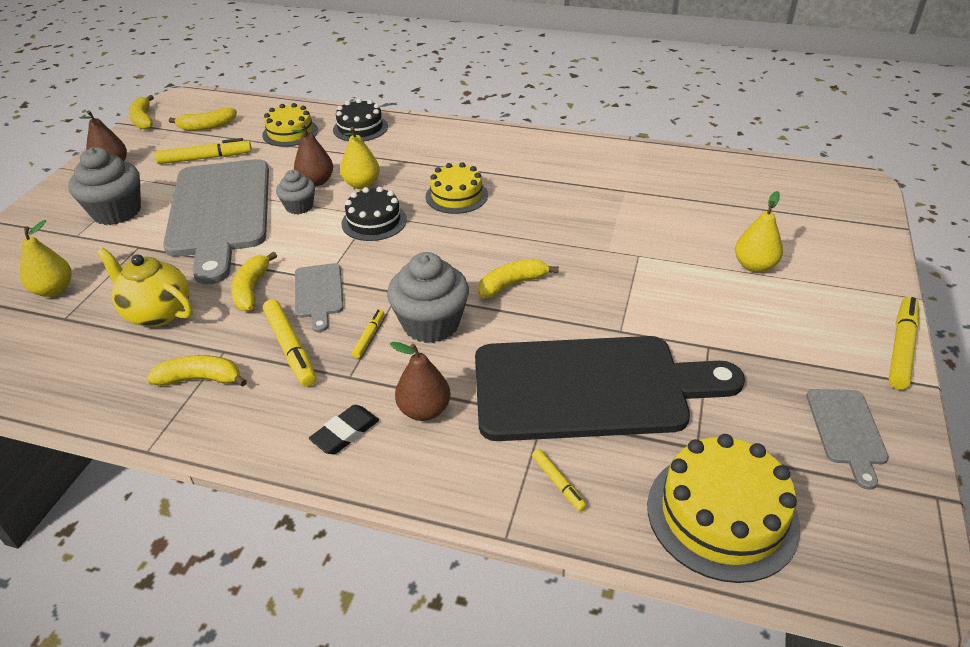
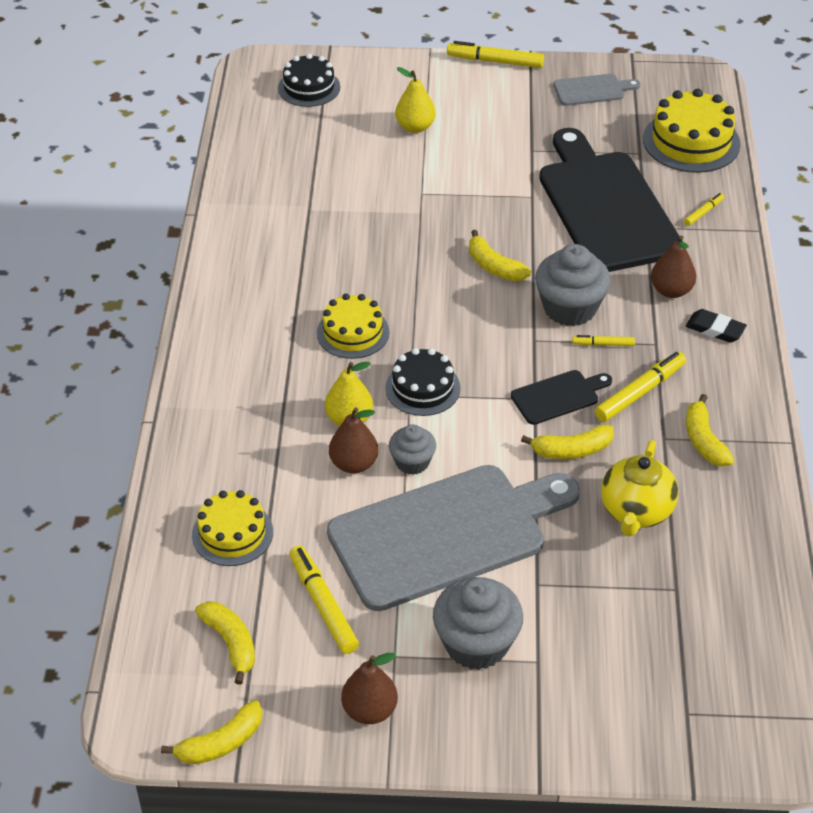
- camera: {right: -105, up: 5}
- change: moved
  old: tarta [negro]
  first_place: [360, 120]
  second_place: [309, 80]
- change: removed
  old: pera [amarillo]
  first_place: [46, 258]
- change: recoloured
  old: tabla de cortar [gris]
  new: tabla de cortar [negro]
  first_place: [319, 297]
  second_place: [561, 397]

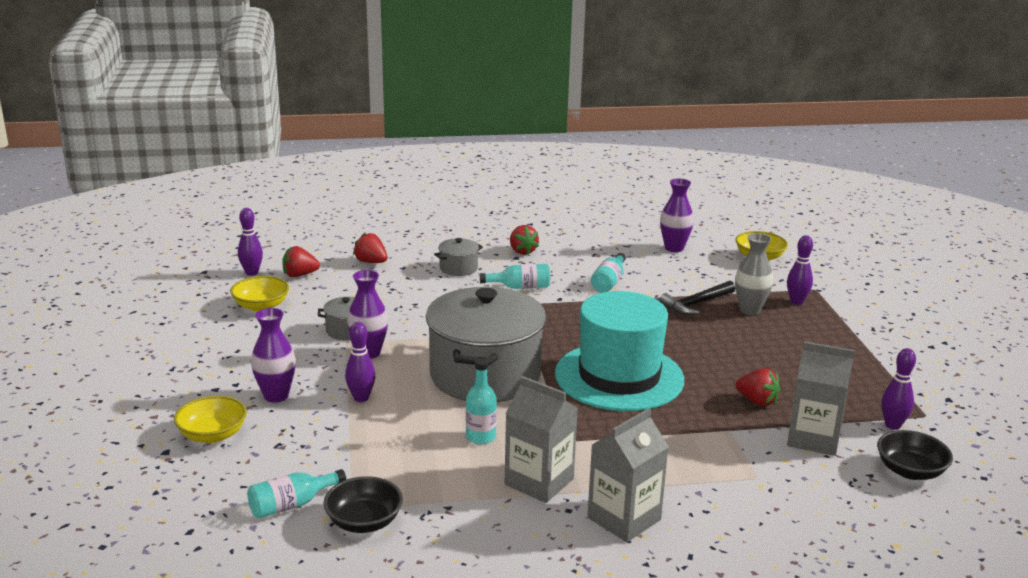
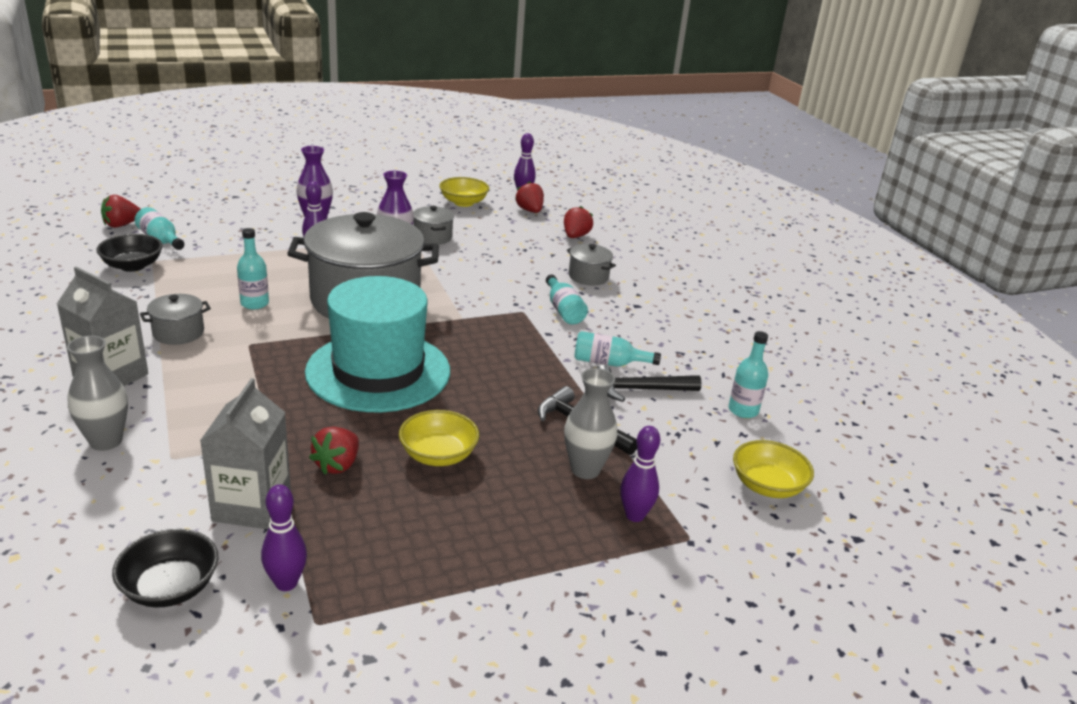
- camera: {right: 75, up: 5}
- change: replaced
  old: florero [morado]
  new: botella [turquesa]
  first_place: [677, 215]
  second_place: [748, 374]
- change: moved
  old: fresa [rojo]
  first_place: [524, 240]
  second_place: [121, 211]
- change: replaced
  old: cartón de leche [gris]
  new: olla [gris]
  first_place: [541, 439]
  second_place: [175, 319]
- change: moved
  old: cuenco [amarillo]
  first_place: [210, 419]
  second_place: [439, 438]
- change: added
  new: florero [gris]
  second_place: [97, 393]
- change: added
  new: martillo [negro]
  second_place: [649, 383]

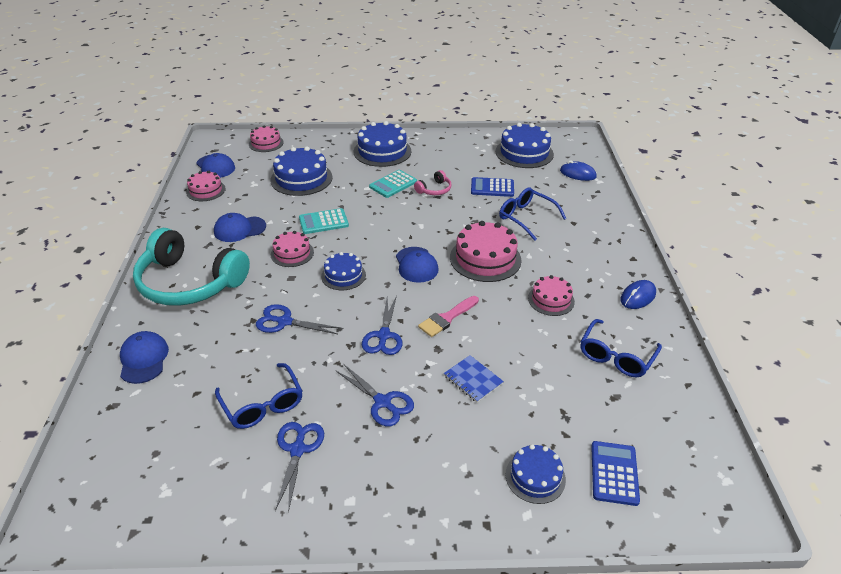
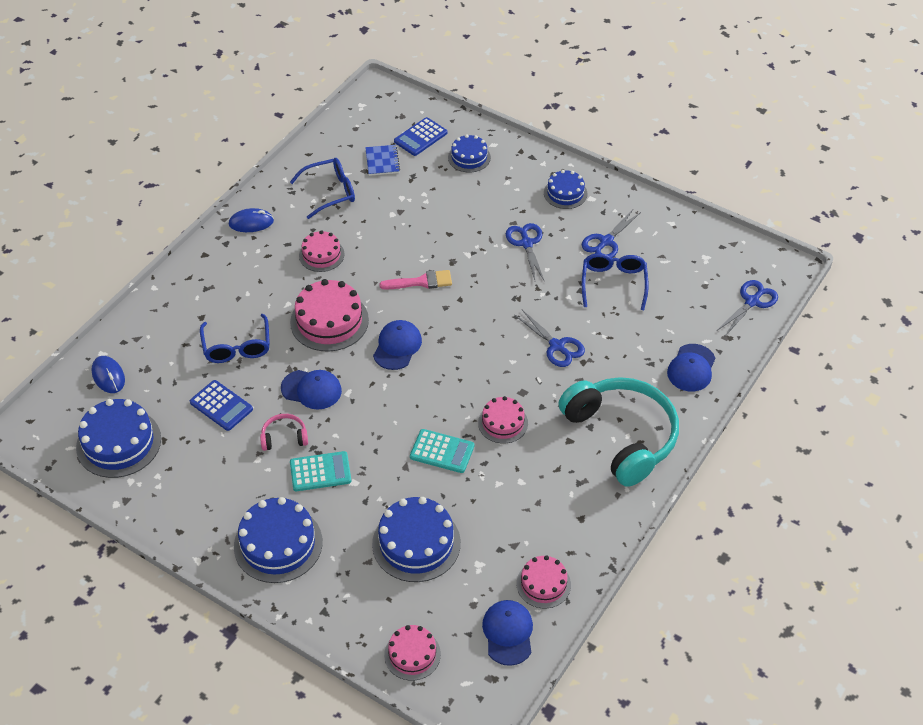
- camera: {right: -145, up: 10}
- change: moved
  old: gorra [azul]
  first_place: [240, 227]
  second_place: [311, 390]
- change: moved
  old: tarta [azul]
  first_place: [343, 271]
  second_place: [565, 189]
- change: moved
  old: tijeras [azul]
  first_place: [382, 325]
  second_place: [748, 308]
- change: moved
  old: cuaderno [azul]
  first_place: [474, 379]
  second_place: [382, 160]

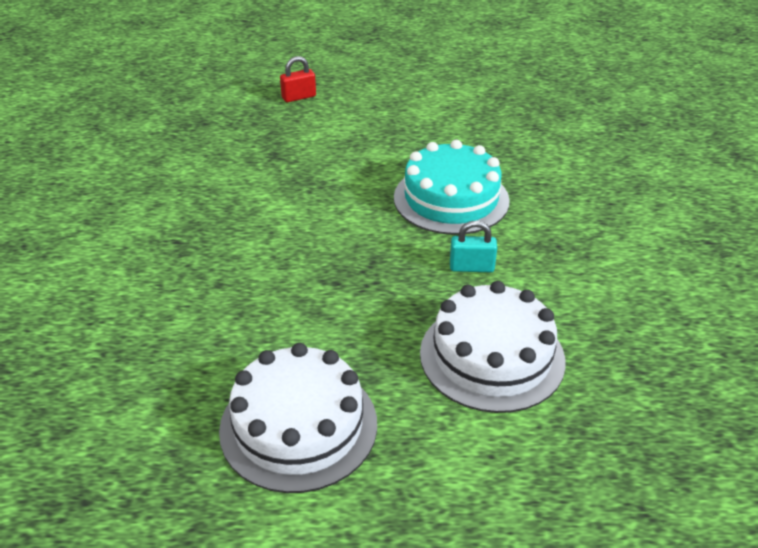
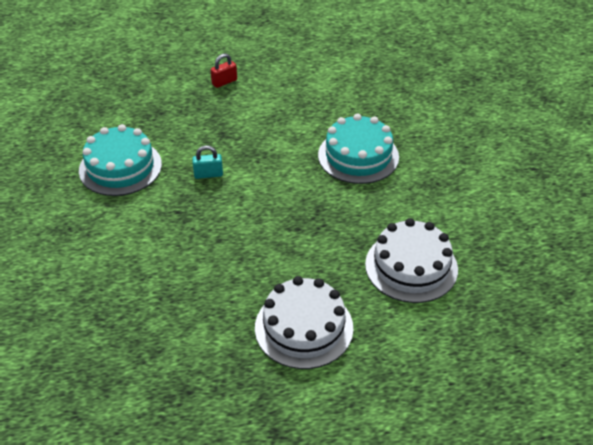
- camera: {right: -10, up: 5}
- change: moved
  old: candado [turquesa]
  first_place: [473, 246]
  second_place: [207, 162]
- change: added
  new: tarta [turquesa]
  second_place: [120, 160]

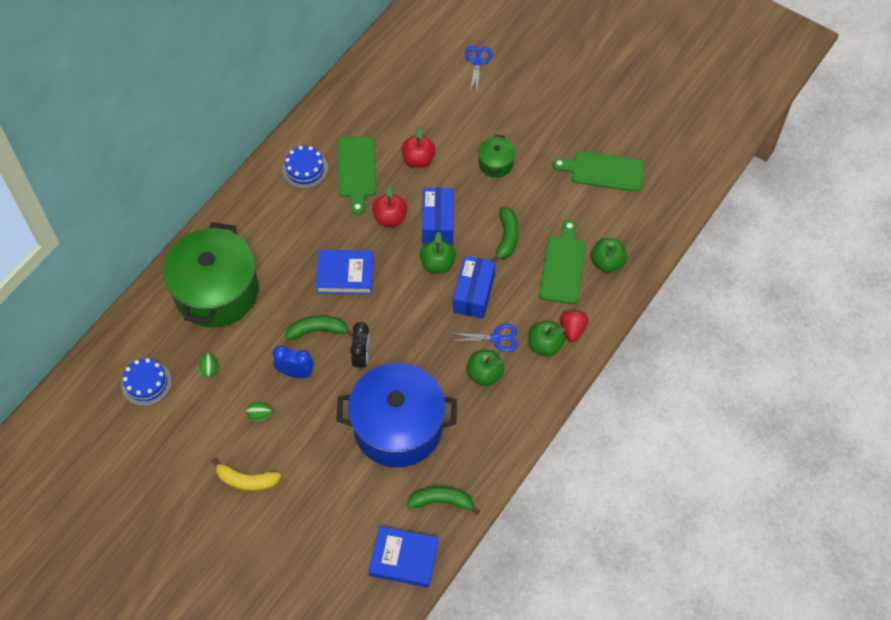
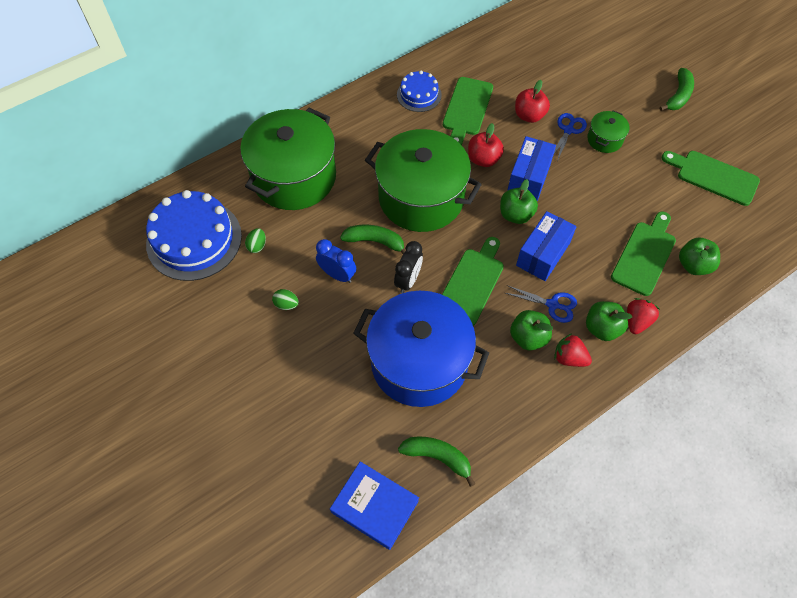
- camera: {right: 20, up: 0}
- change: moved
  old: tijeras [azul]
  first_place: [478, 69]
  second_place: [570, 137]
- change: moved
  old: plátano [verde]
  first_place: [505, 234]
  second_place: [676, 89]
- change: replaced
  old: libro [azul]
  new: olla [verde]
  first_place: [345, 272]
  second_place: [423, 180]
- change: resized
  old: tarta [azul]
  first_place: [146, 382]
  second_place: [194, 235]
  factor: 1.87
- change: removed
  old: plátano [amarillo]
  first_place: [246, 474]
- change: added
  new: tabla de cortar [verde]
  second_place: [473, 281]
- change: added
  new: fresa [rojo]
  second_place: [573, 350]

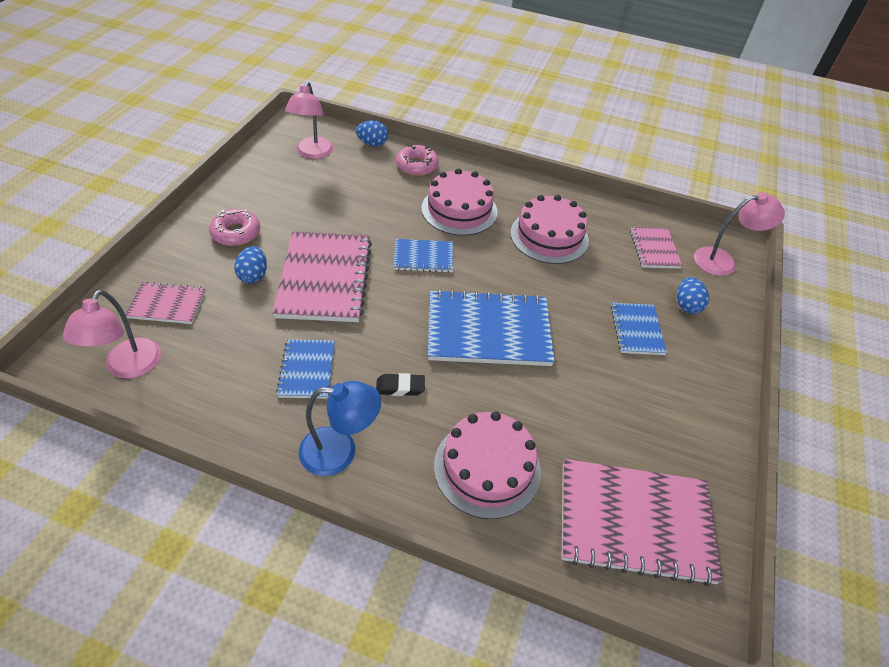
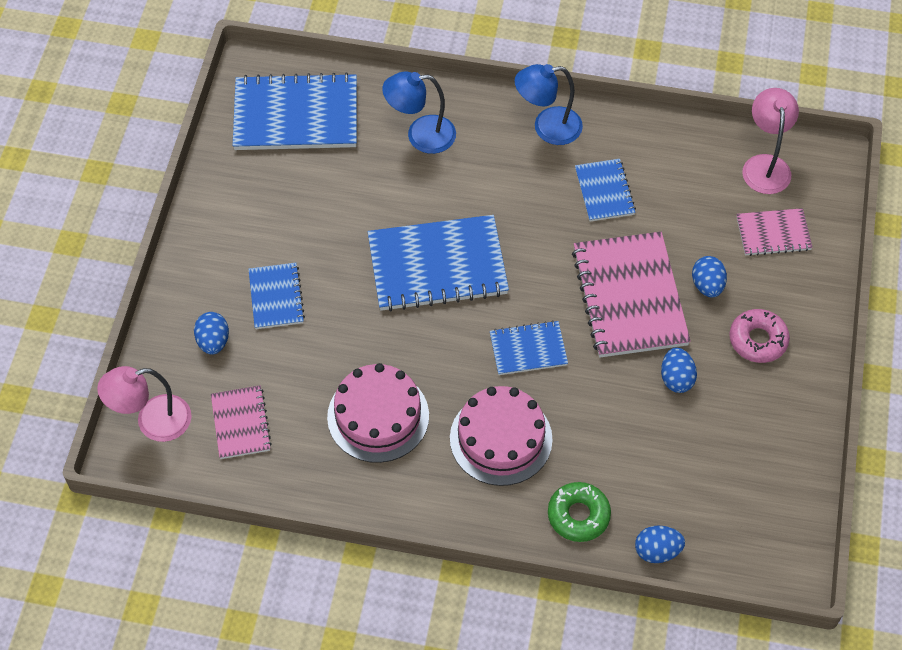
- camera: {right: 175, up: 10}
- change: removed
  old: lámpara [rosa]
  first_place: [309, 120]
- change: recoloured
  old: rosquilla [rosa]
  new: rosquilla [verde]
  first_place: [417, 160]
  second_place: [579, 512]
- change: removed
  old: goma de borrar [negro]
  first_place: [400, 384]
- change: replaced
  old: tarta [rosa]
  new: lámpara [azul]
  first_place: [487, 465]
  second_place: [419, 112]
- change: recoloured
  old: cuaderno [rosa]
  new: cuaderno [azul]
  first_place: [642, 522]
  second_place: [295, 111]
- change: added
  new: huevo [azul]
  second_place: [679, 370]

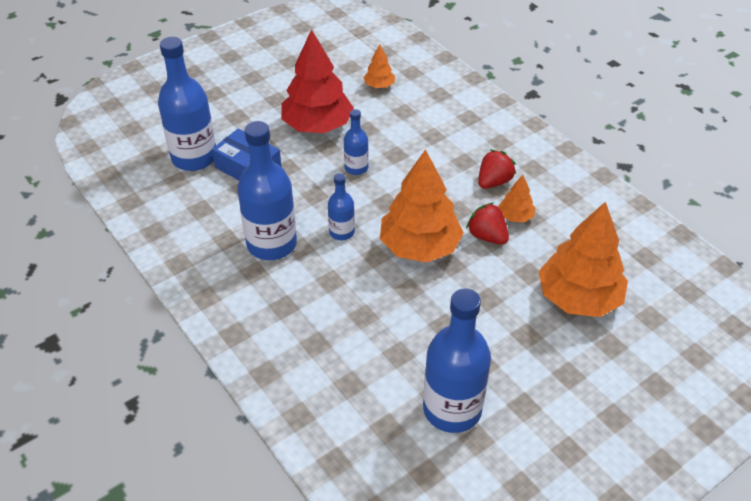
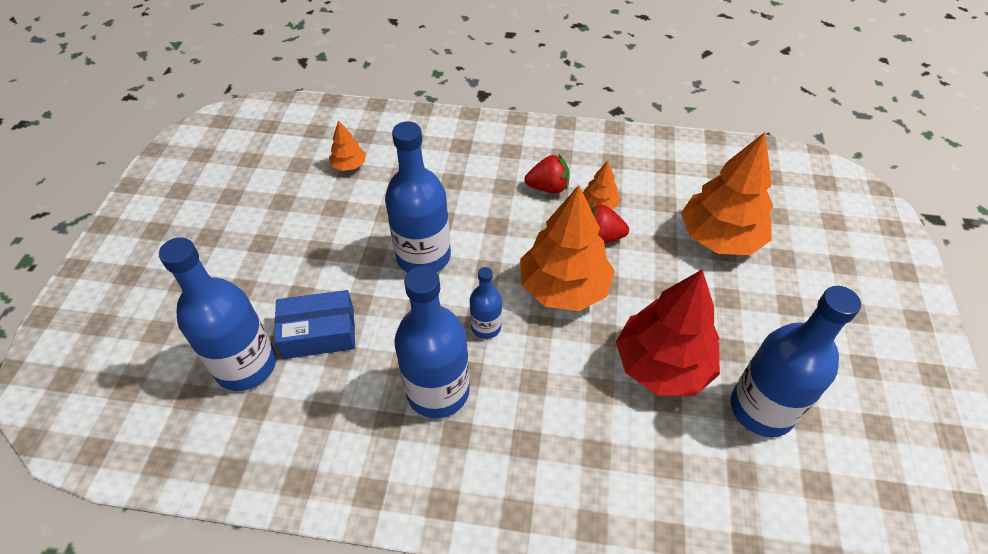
- camera: {right: -45, up: 5}
- change: moved
  old: árbol [rojo]
  first_place: [318, 81]
  second_place: [668, 332]
- change: resized
  old: botella [azul]
  first_place: [356, 142]
  second_place: [418, 197]
  factor: 1.95
- change: turned
  old: fresa [rojo]
  first_place: [497, 169]
  second_place: [547, 173]
  degrees: 90

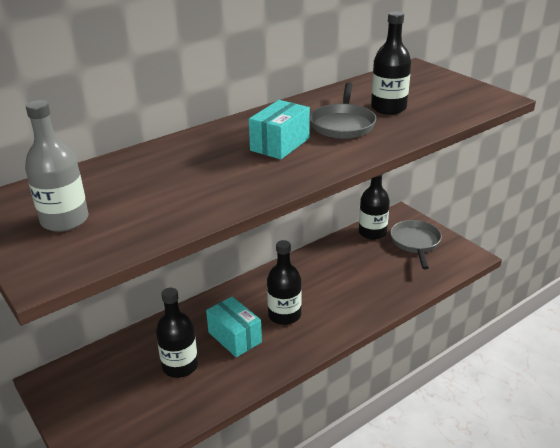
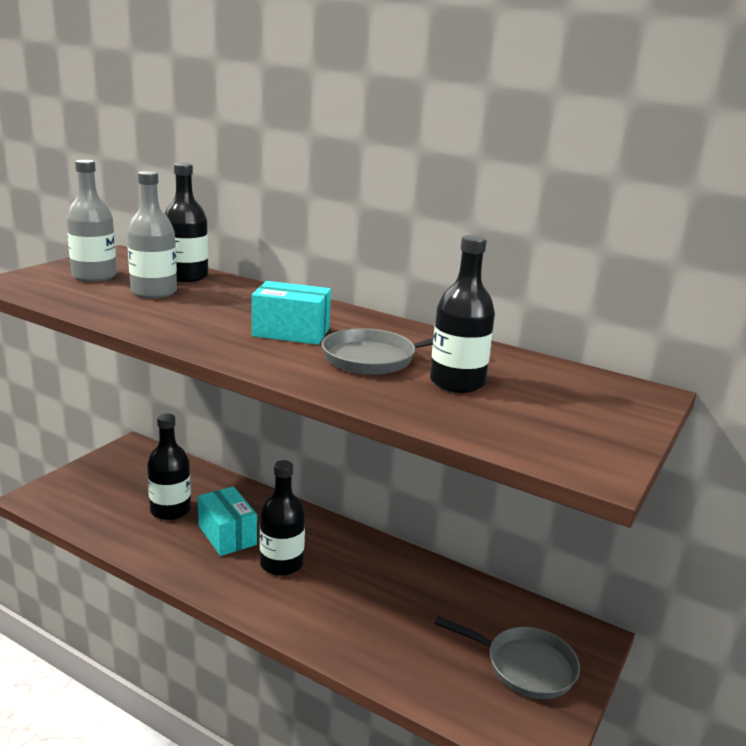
- camera: {right: 65, up: -10}
- change: moved
  old: botella [negro]
  first_place: [374, 207]
  second_place: [186, 222]
- change: turned
  old: sartén [gris]
  first_place: [416, 244]
  second_place: [507, 657]
  degrees: 45
- change: turned
  old: caja [turquesa]
  first_place: [234, 327]
  second_place: [227, 521]
  degrees: -60
- change: added
  new: botella [gris]
  second_place: [152, 234]

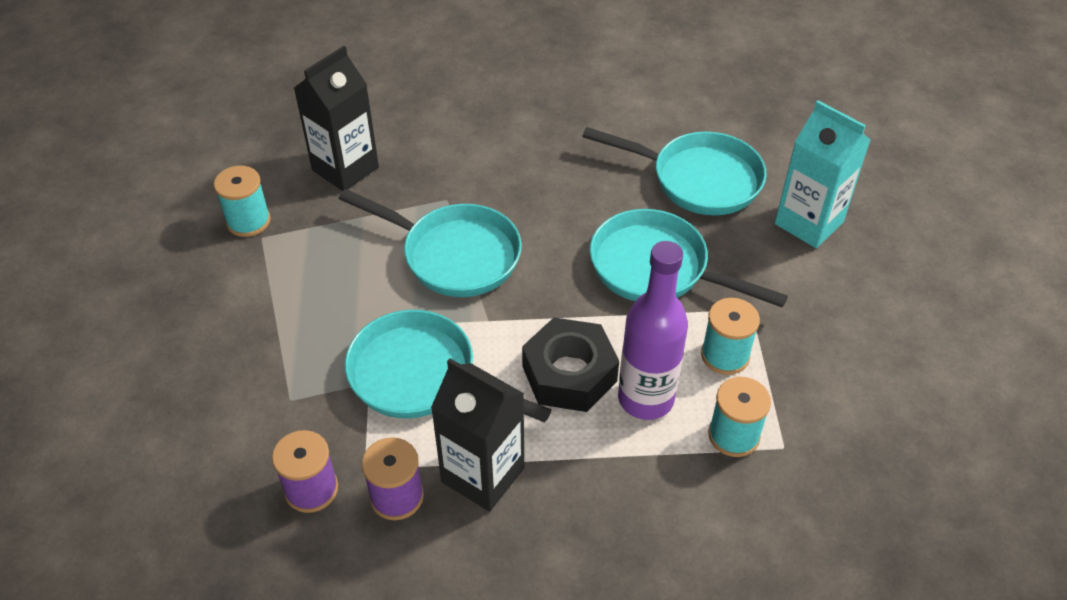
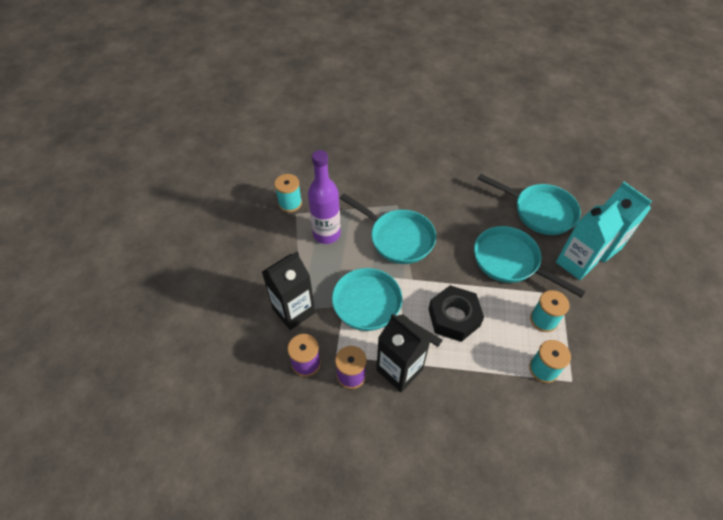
- camera: {right: 10, up: 5}
- change: moved
  old: cartón de leche [negro]
  first_place: [336, 118]
  second_place: [288, 290]
- change: moved
  old: botella [morado]
  first_place: [653, 330]
  second_place: [324, 197]
- change: added
  new: cartón de leche [turquesa]
  second_place: [590, 240]

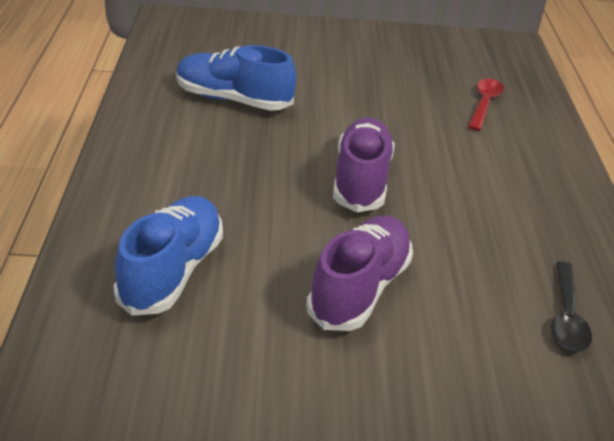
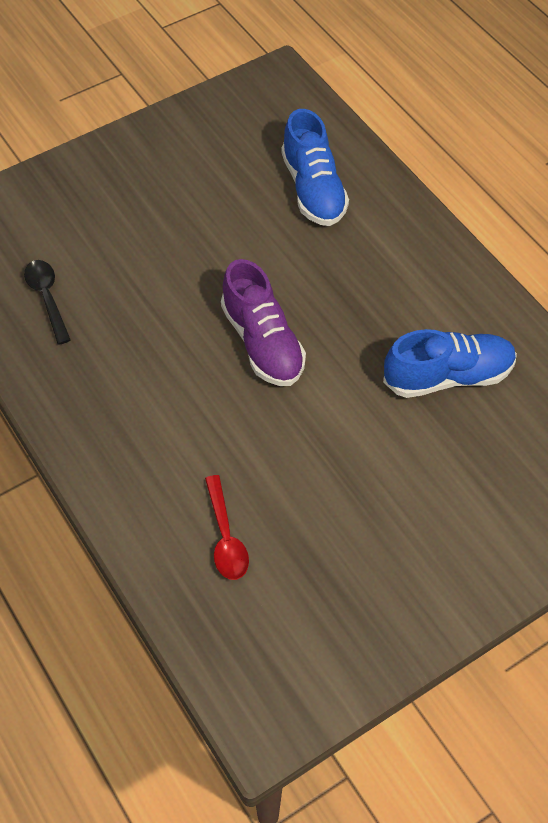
- camera: {right: 150, up: 20}
- change: removed
  old: zapato [morado]
  first_place: [359, 273]

